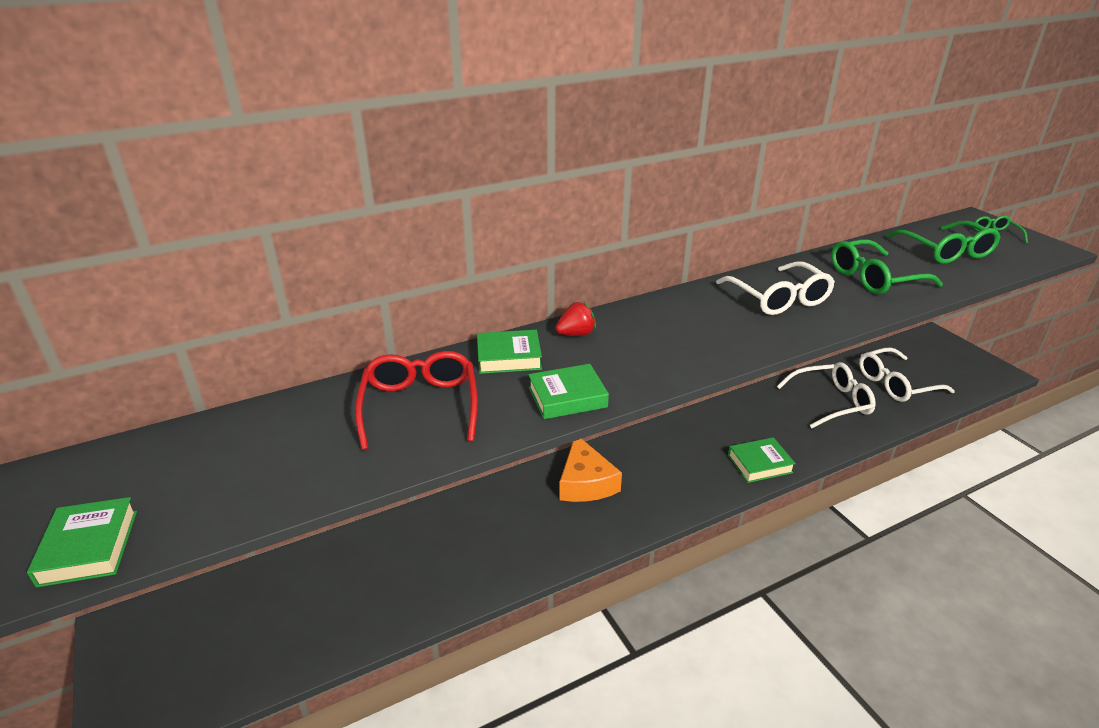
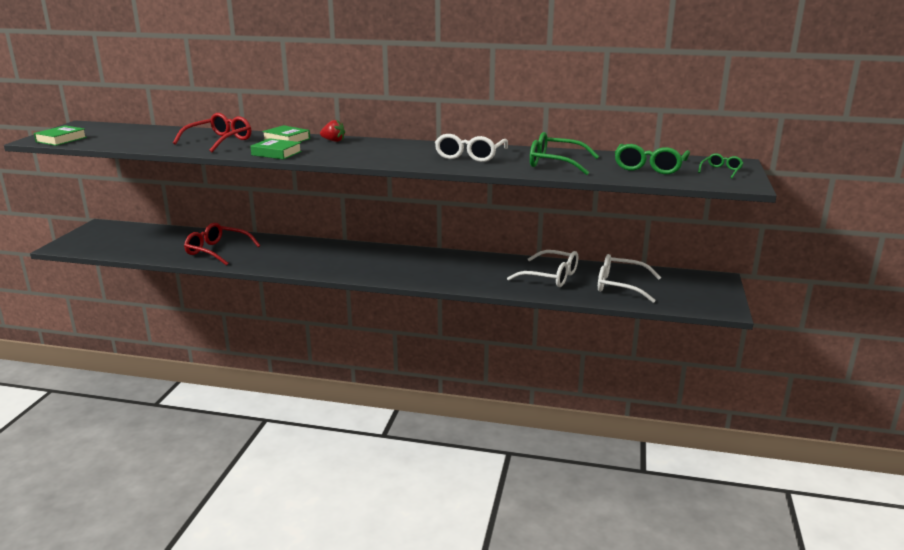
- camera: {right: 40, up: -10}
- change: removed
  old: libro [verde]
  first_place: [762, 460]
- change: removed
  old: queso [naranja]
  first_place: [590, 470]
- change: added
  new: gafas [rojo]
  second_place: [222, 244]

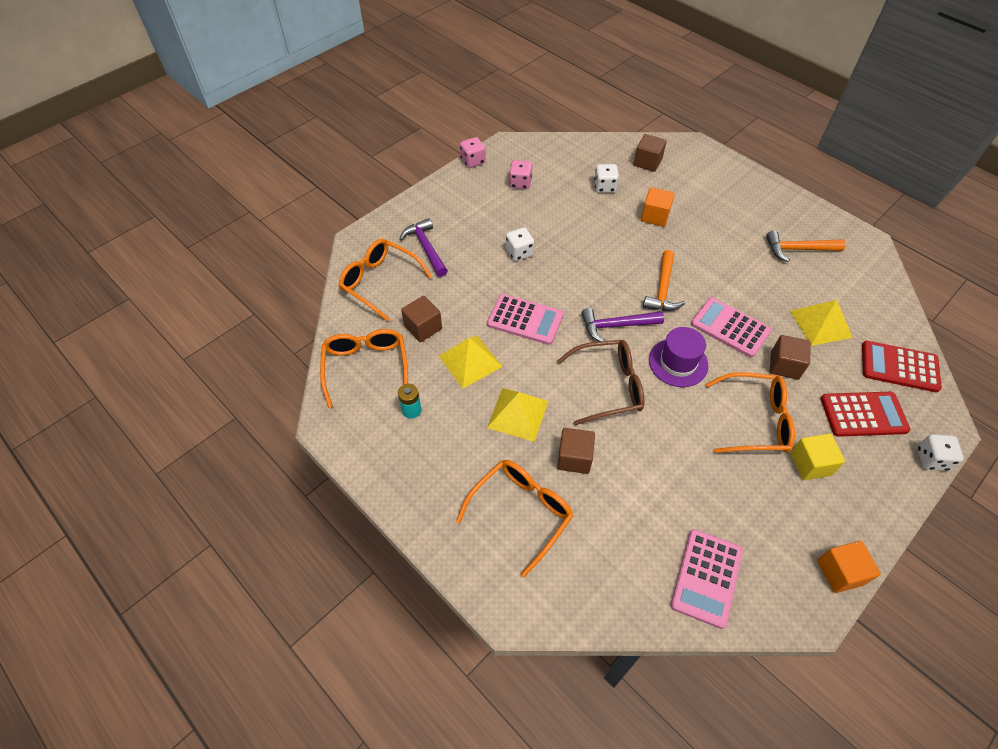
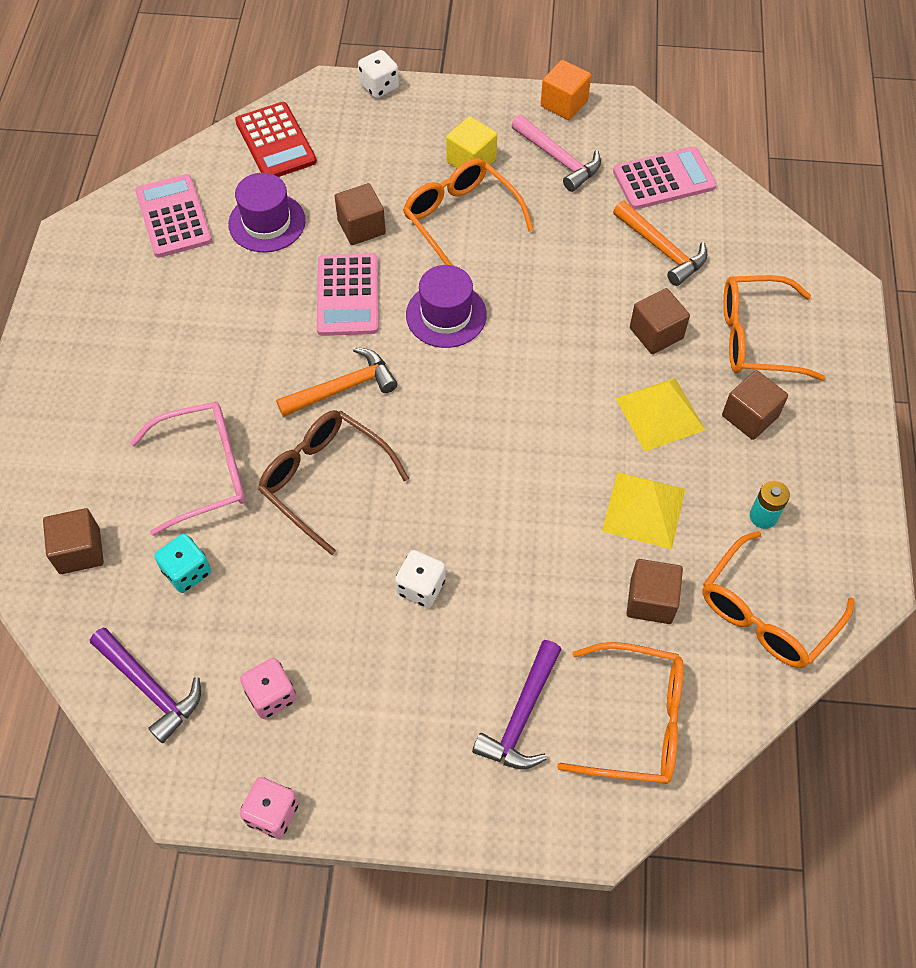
- camera: {right: -130, up: 5}
- change: recoloured
  old: dado [blanco]
  new: dado [turquesa]
  first_place: [606, 178]
  second_place: [182, 563]
- change: replaced
  old: cubo [naranja]
  new: gafas [rosa]
  first_place: [658, 207]
  second_place: [188, 469]
- change: moved
  old: martillo [naranja]
  first_place: [806, 246]
  second_place: [660, 243]
- change: turned
  old: gafas [naranja]
  first_place: [385, 280]
  second_place: [620, 713]
  degrees: -75
- change: moved
  old: calculadora [rosa]
  first_place: [525, 319]
  second_place: [173, 216]
- change: replaced
  old: pirámide [amarillo]
  new: sombrero [morado]
  first_place: [821, 323]
  second_place: [267, 212]
- change: moved
  old: martillo [morado]
  first_place: [622, 324]
  second_place: [145, 685]
- change: moved
  old: gafas [marrón]
  first_place: [600, 382]
  second_place: [333, 482]
- change: removed
  old: calculadora [rojo]
  first_place: [866, 414]
- change: added
  new: martillo [rosa]
  second_place: [556, 153]
- change: added
  new: cubo [marrón]
  second_place: [755, 405]

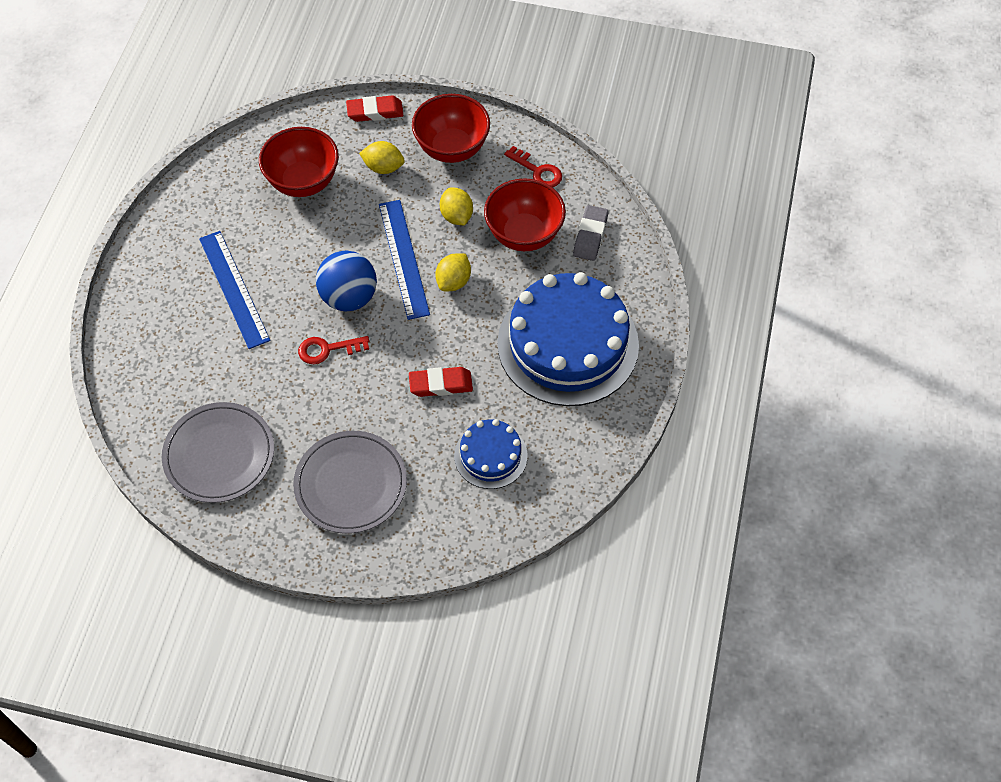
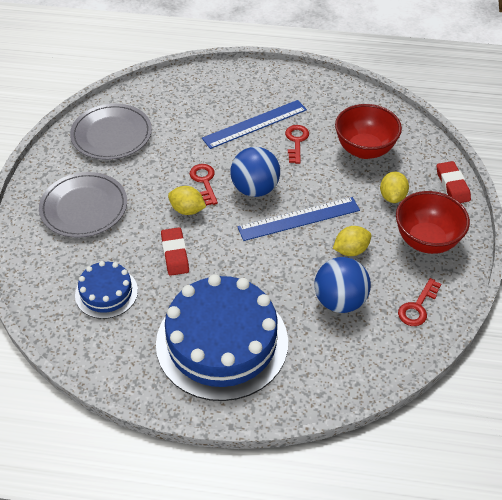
- camera: {right: 85, up: -10}
- change: replaced
  old: cuenco [rojo]
  new: pelota [azul]
  first_place: [525, 214]
  second_place: [342, 285]
- change: removed
  old: goma de borrar [gris]
  first_place: [590, 233]
- change: moved
  old: limón [amarillo]
  first_place: [453, 272]
  second_place: [187, 200]
- change: added
  new: llave [rojo]
  second_place: [297, 144]

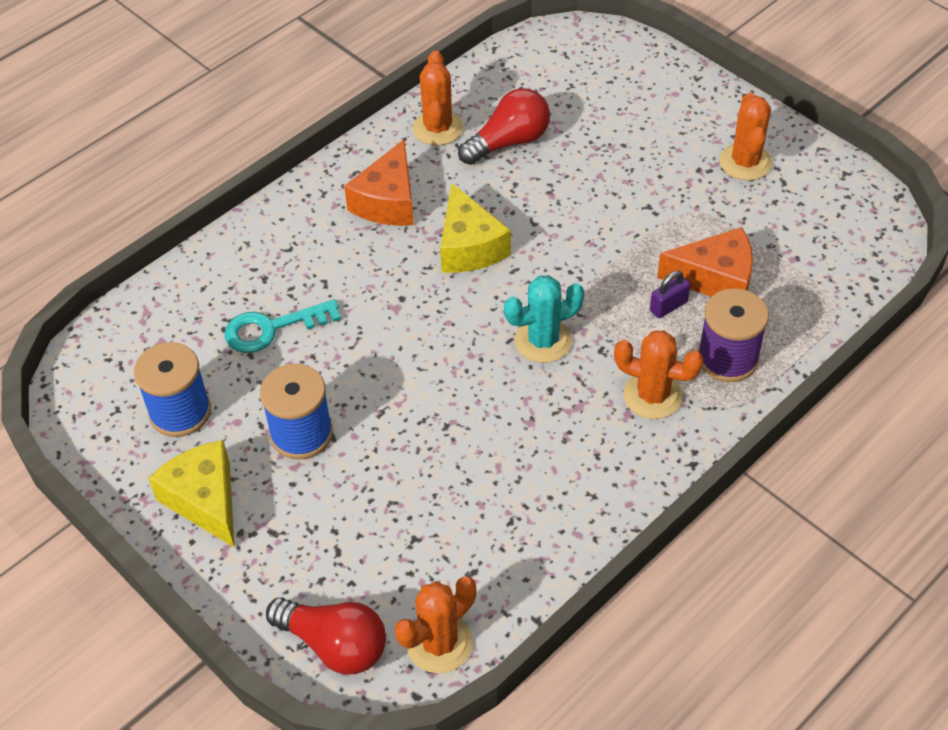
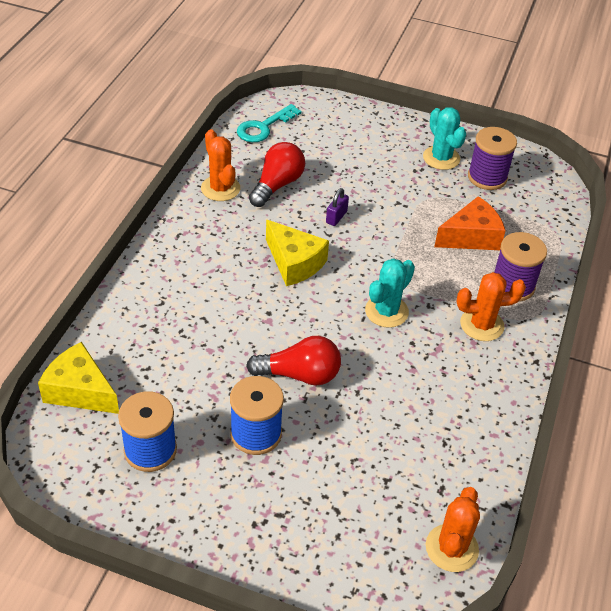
- camera: {right: -30, up: -5}
- change: recoloured
  old: cactus [naranja]
  new: cactus [turquesa]
  first_place: [745, 136]
  second_place: [444, 138]
- change: removed
  old: queso [naranja]
  first_place: [379, 182]
- change: moved
  old: candado [morado]
  first_place: [670, 294]
  second_place: [337, 207]
- change: moved
  old: llave [turquesa]
  first_place: [282, 326]
  second_place: [269, 123]
- change: moved
  old: queso [amarillo]
  first_place: [191, 493]
  second_place: [78, 378]
- change: moved
  old: bombilla [rojo]
  first_place: [326, 635]
  second_place: [293, 361]
- change: added
  new: carrete [morado]
  second_place: [492, 158]

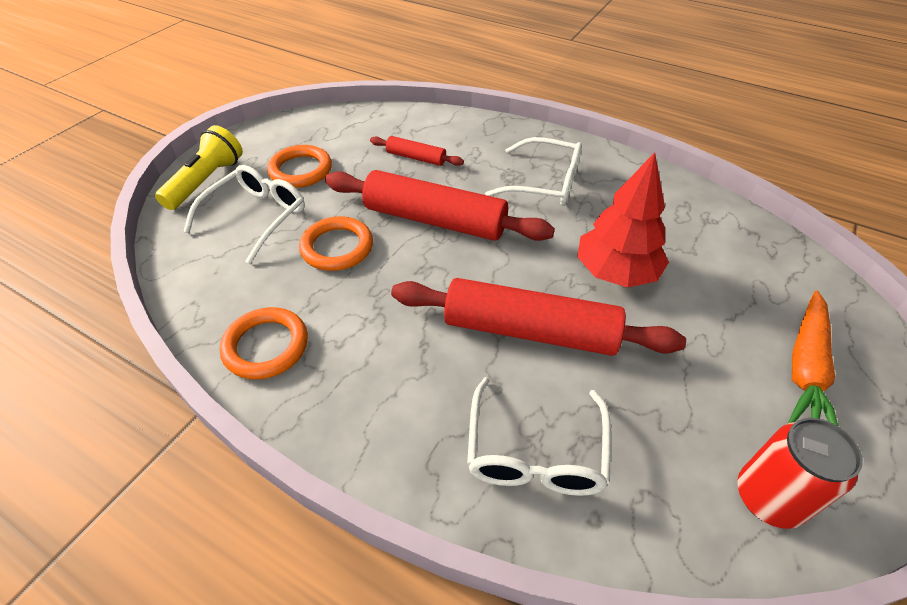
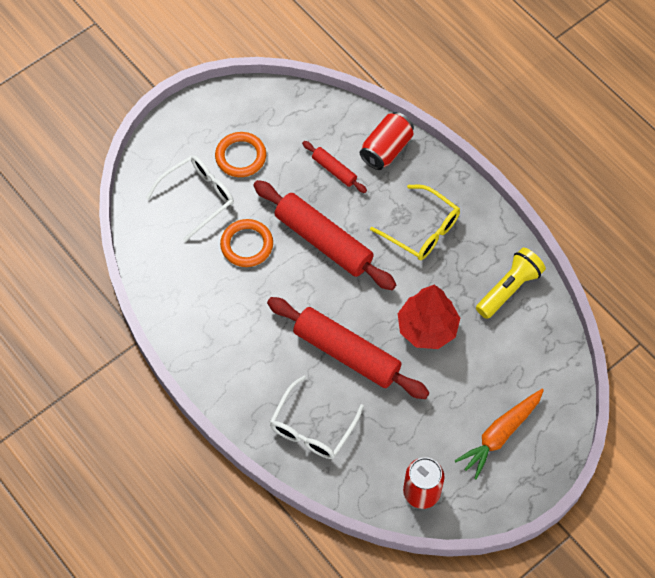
- camera: {right: 20, up: 15}
- change: moved
  old: lámpara de mano [amarillo]
  first_place: [199, 167]
  second_place: [511, 283]
- change: recoloured
  old: gafas [blanco]
  new: gafas [amarillo]
  first_place: [533, 171]
  second_place: [415, 222]
- change: removed
  old: anillo [naranja]
  first_place: [263, 343]
- change: added
  new: lata [rojo]
  second_place: [387, 141]

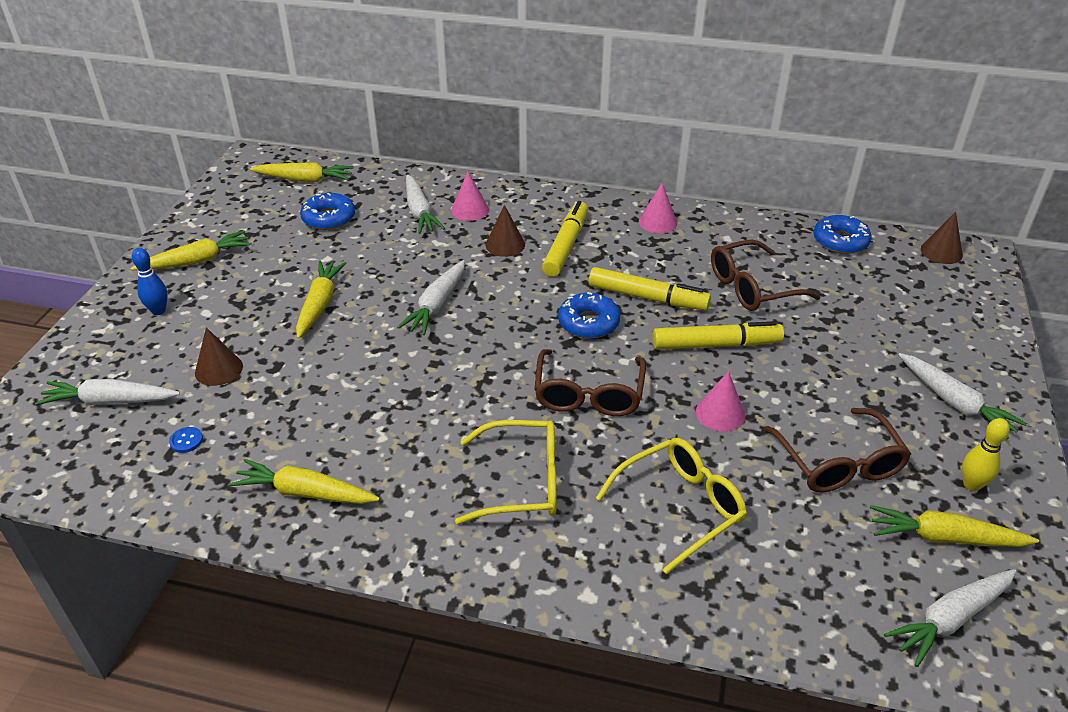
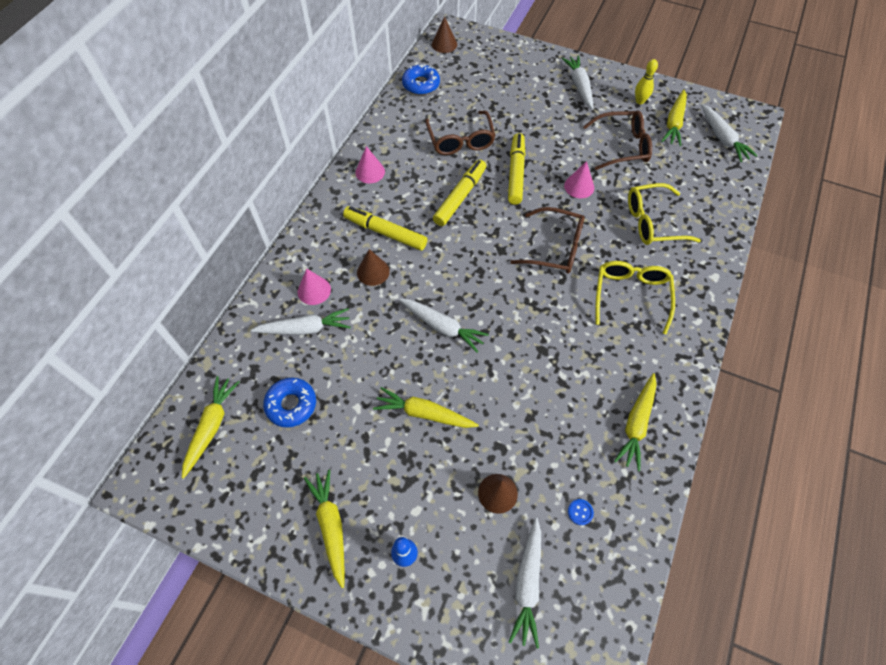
- camera: {right: -80, up: 20}
- change: removed
  old: rosquilla [azul]
  first_place: [589, 315]
- change: turned
  old: zanahoria [blanco]
  first_place: [962, 396]
  second_place: [577, 82]
  degrees: -75
- change: turned
  old: gafas [amarillo]
  first_place: [671, 506]
  second_place: [664, 214]
  degrees: -75

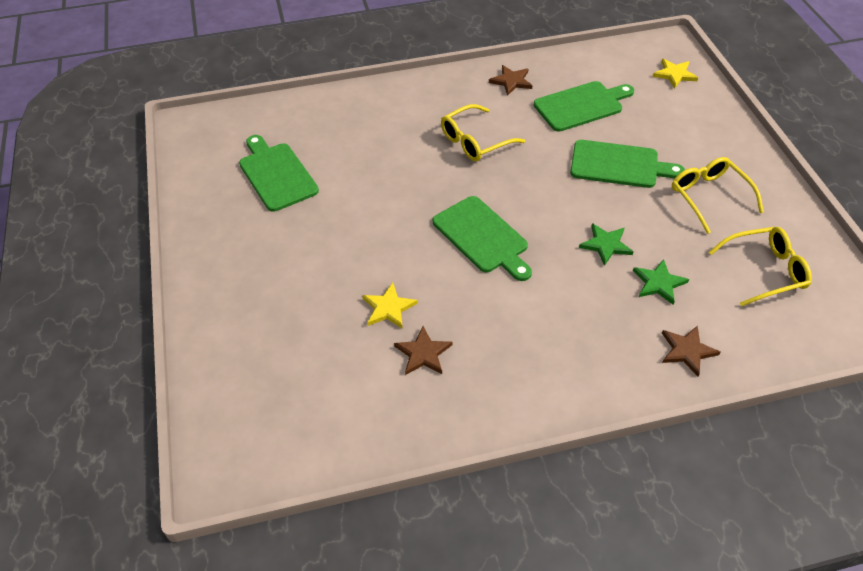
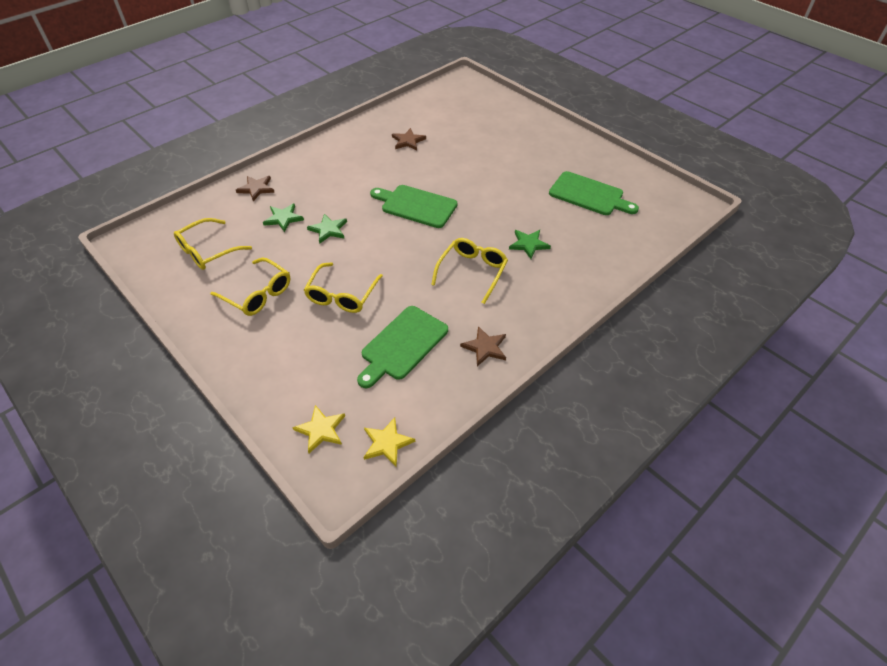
- camera: {right: 150, up: 0}
- change: replaced
  old: tabla de cortar [verde]
  new: gafas [amarillo]
  first_place: [627, 164]
  second_place: [343, 288]
- change: moved
  old: estrella [amarillo]
  first_place: [390, 306]
  second_place: [389, 442]
- change: added
  new: estrella [verde]
  second_place: [530, 244]

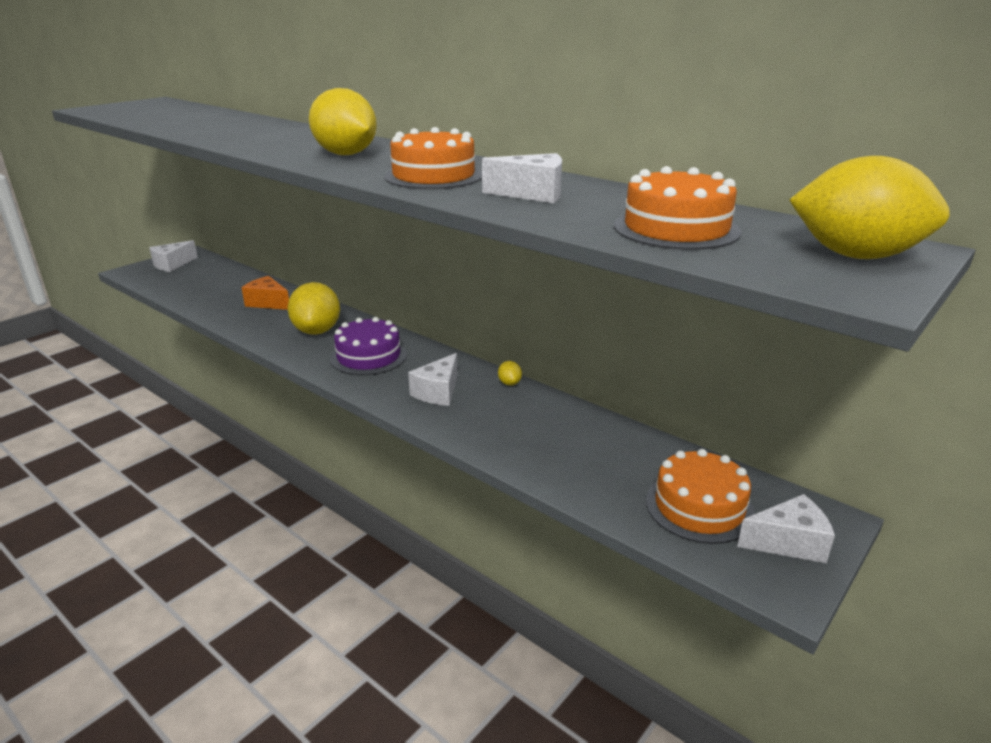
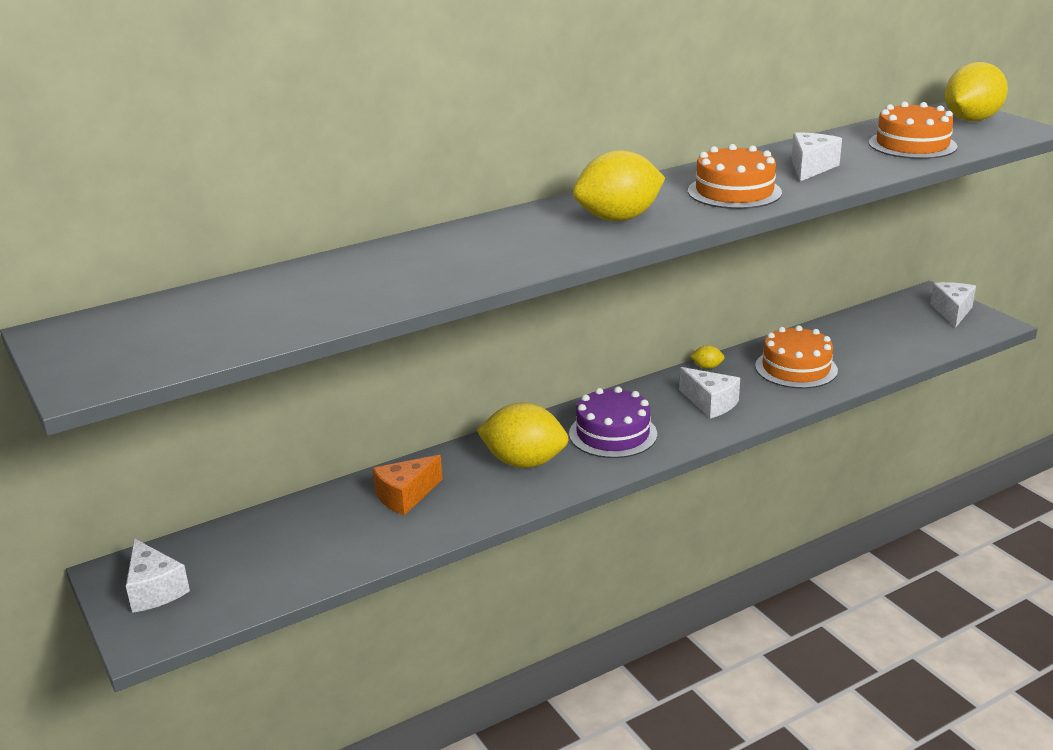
- camera: {right: -70, up: 0}
- change: moved
  old: tarta [naranja]
  first_place: [700, 496]
  second_place: [796, 356]

